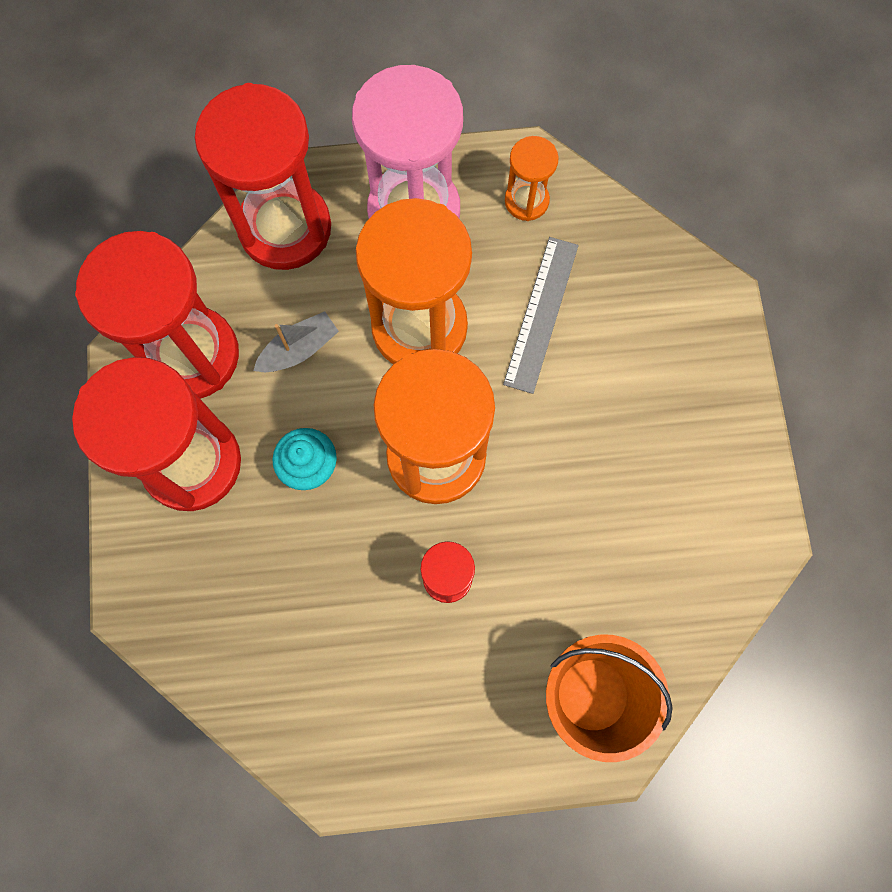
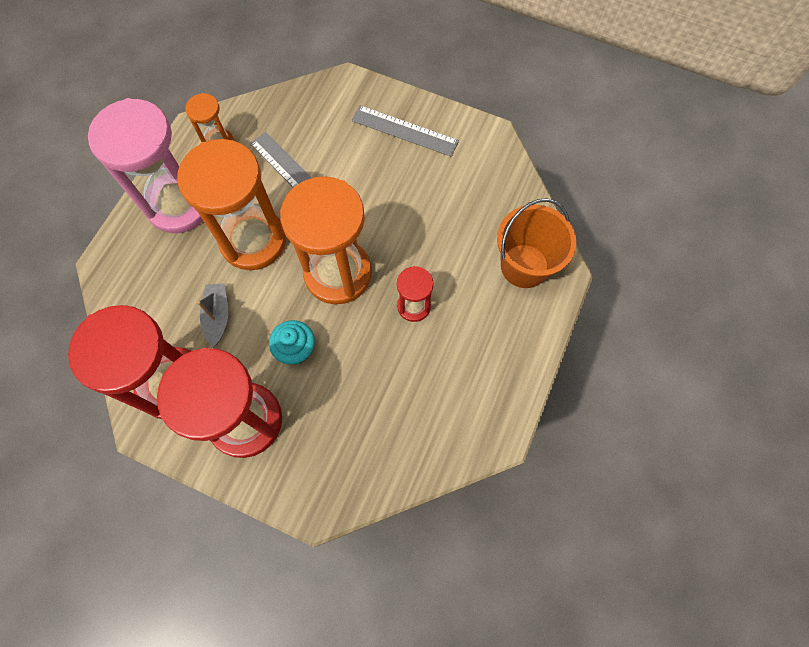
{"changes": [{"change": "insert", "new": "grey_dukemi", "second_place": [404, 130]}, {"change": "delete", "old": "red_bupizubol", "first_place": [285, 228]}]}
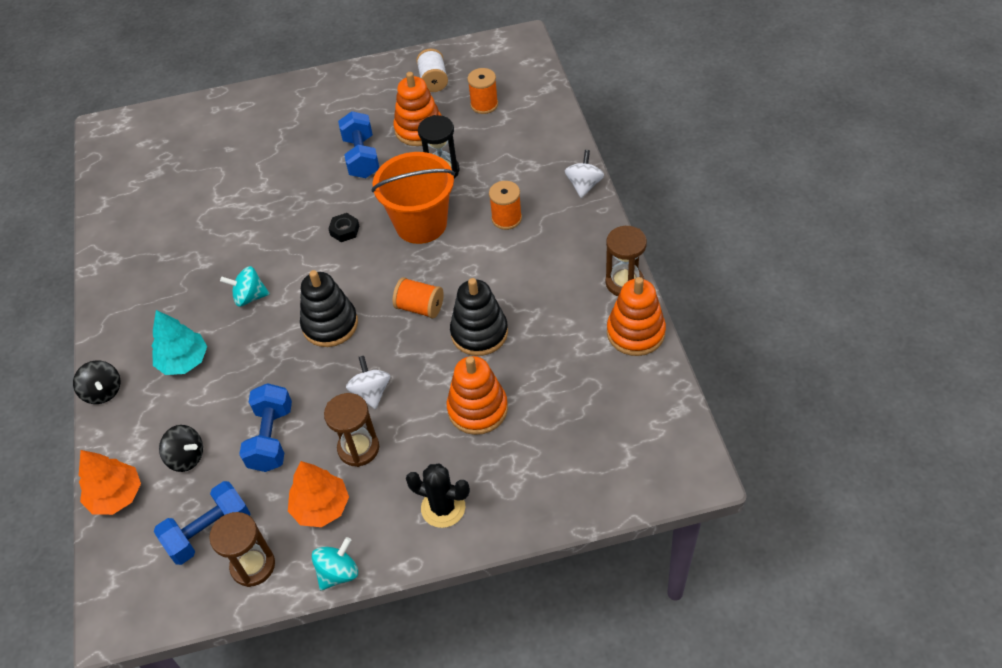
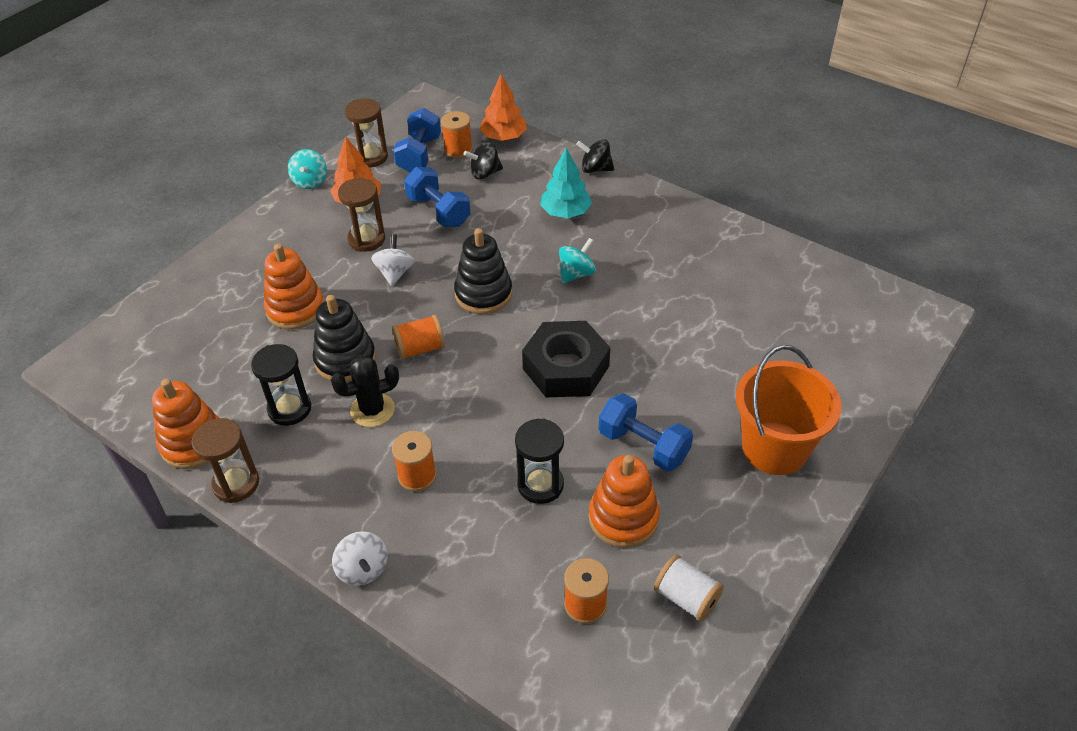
{"changes": [{"change": "insert", "new": "black_bupizubol", "second_place": [289, 409]}, {"change": "move", "old": "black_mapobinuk", "first_place": [443, 507], "second_place": [372, 410]}, {"change": "rotate", "old": "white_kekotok", "first_place": [371, 392], "second_place": [395, 273], "degrees": -120}, {"change": "insert", "new": "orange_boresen", "second_place": [458, 150]}, {"change": "resize", "old": "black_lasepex", "first_place": [345, 230], "second_place": [566, 367], "factor": 2.42}, {"change": "move", "old": "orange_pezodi", "first_place": [421, 224], "second_place": [774, 448]}]}
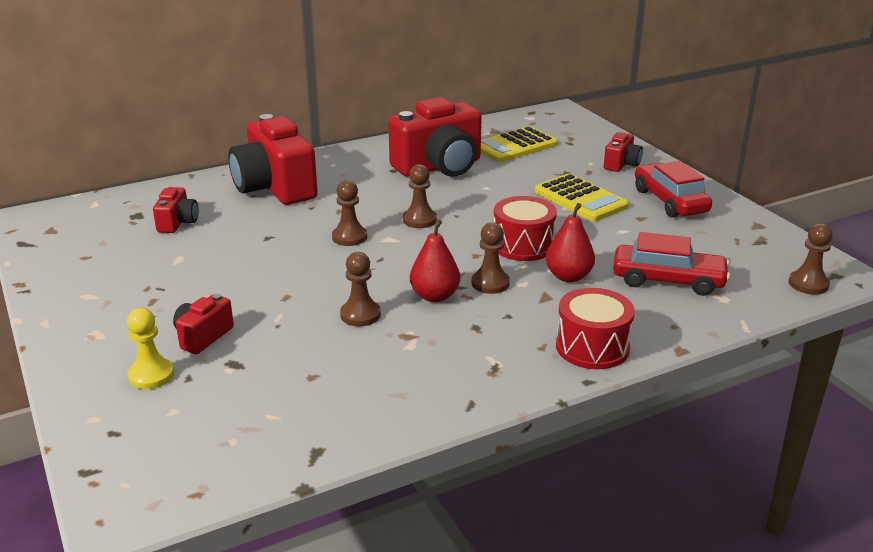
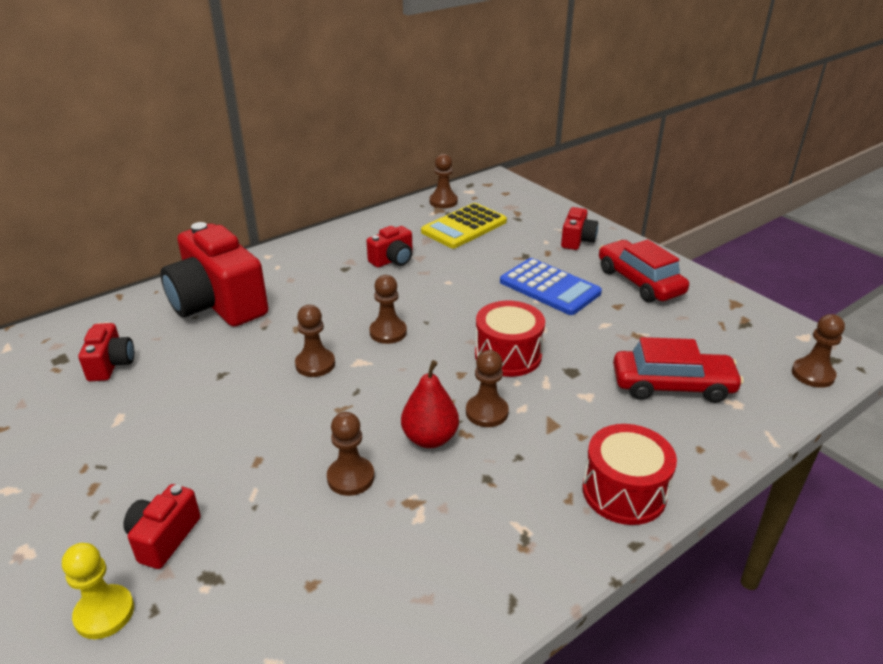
{"changes": [{"change": "resize", "old": "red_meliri", "first_place": [439, 167], "second_place": [393, 260], "factor": 0.47}, {"change": "insert", "new": "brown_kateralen", "second_place": [443, 202]}, {"change": "recolor", "old": "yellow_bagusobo", "new": "blue_bagusobo", "first_place": [580, 199], "second_place": [549, 287]}, {"change": "delete", "old": "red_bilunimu", "first_place": [568, 276]}]}
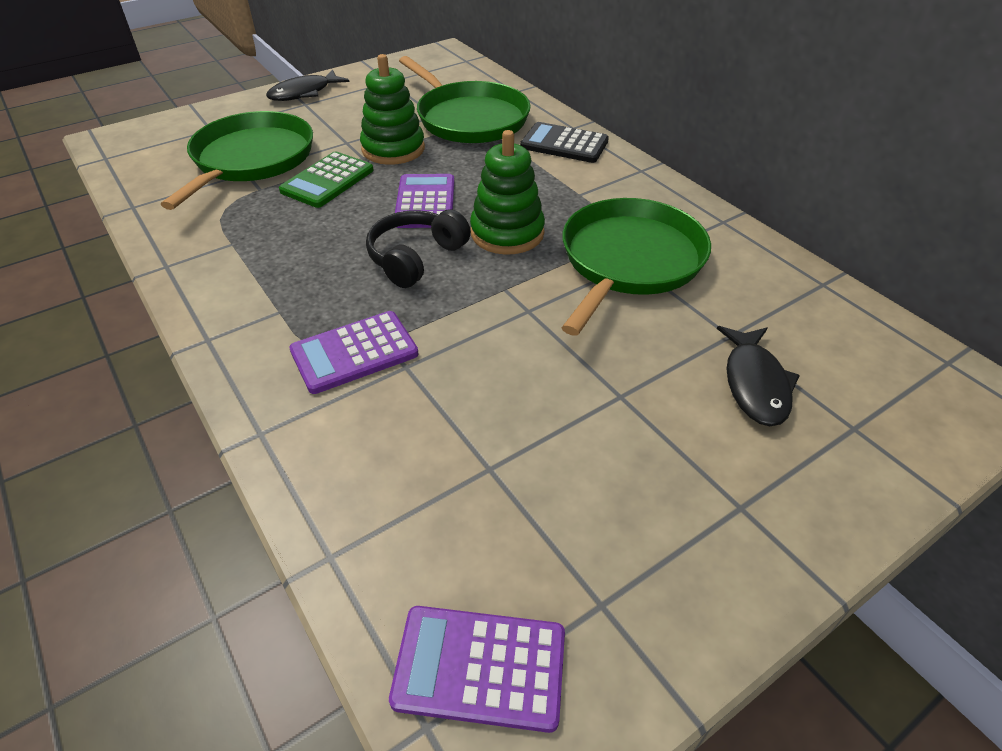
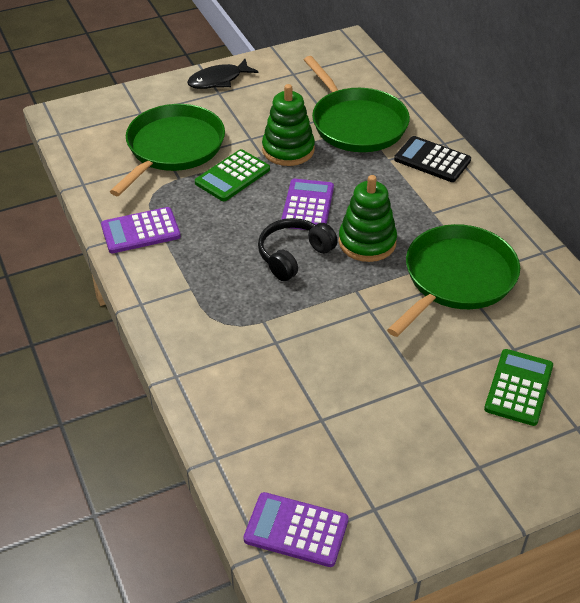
{"changes": [{"change": "move", "old": "purple_bagusobo", "first_place": [354, 352], "second_place": [140, 231]}, {"change": "replace", "old": "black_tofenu", "new": "green_bagusobo", "first_place": [755, 384], "second_place": [519, 387]}]}
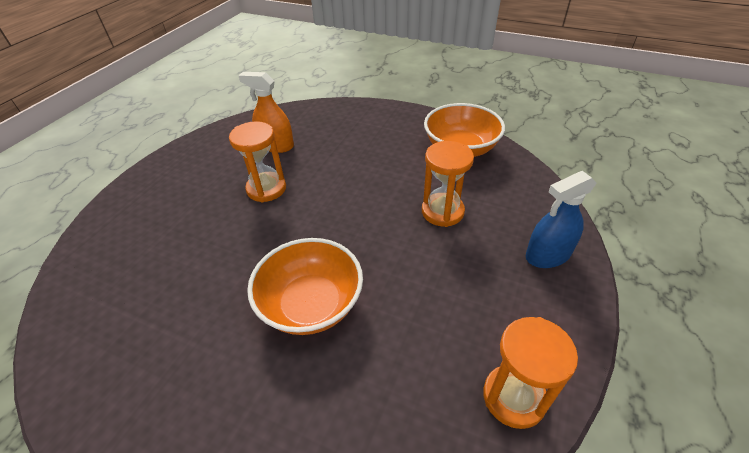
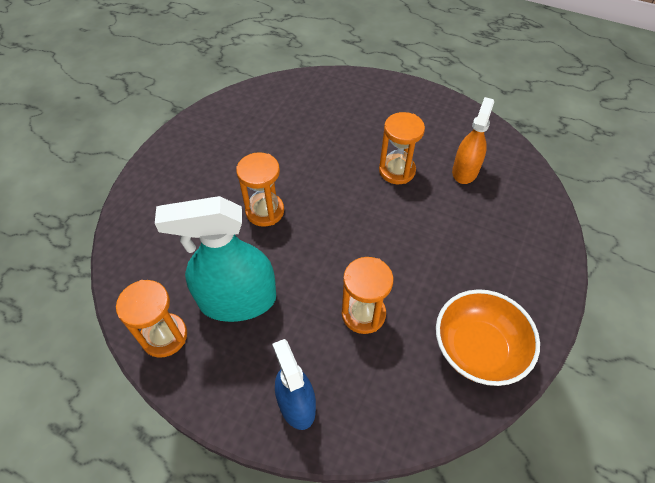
{"changes": [{"change": "insert", "new": "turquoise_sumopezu", "second_place": [237, 300]}, {"change": "replace", "old": "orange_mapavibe", "new": "orange_bupizubol", "first_place": [311, 304], "second_place": [265, 211]}]}
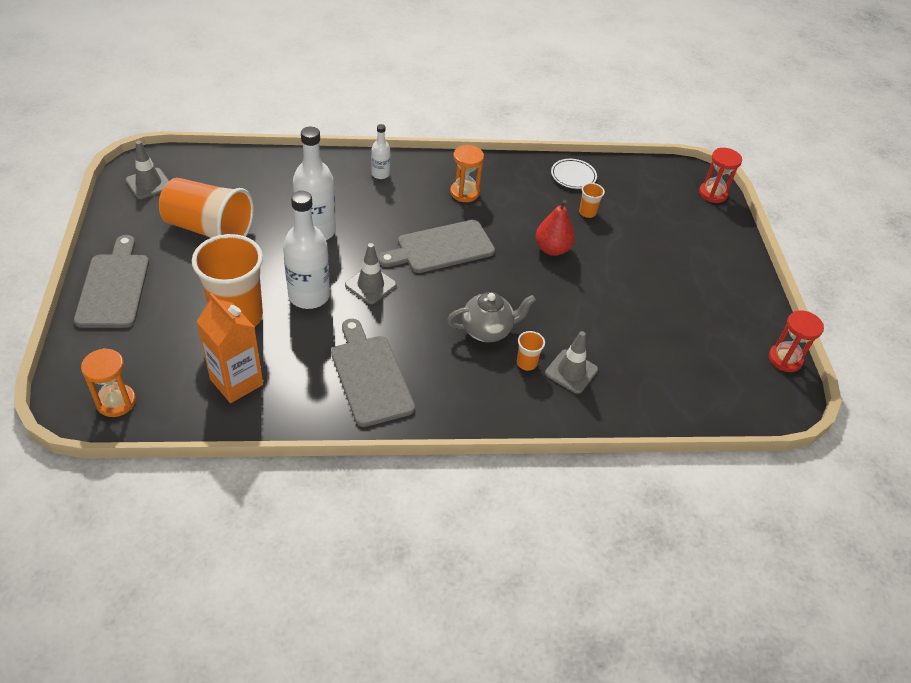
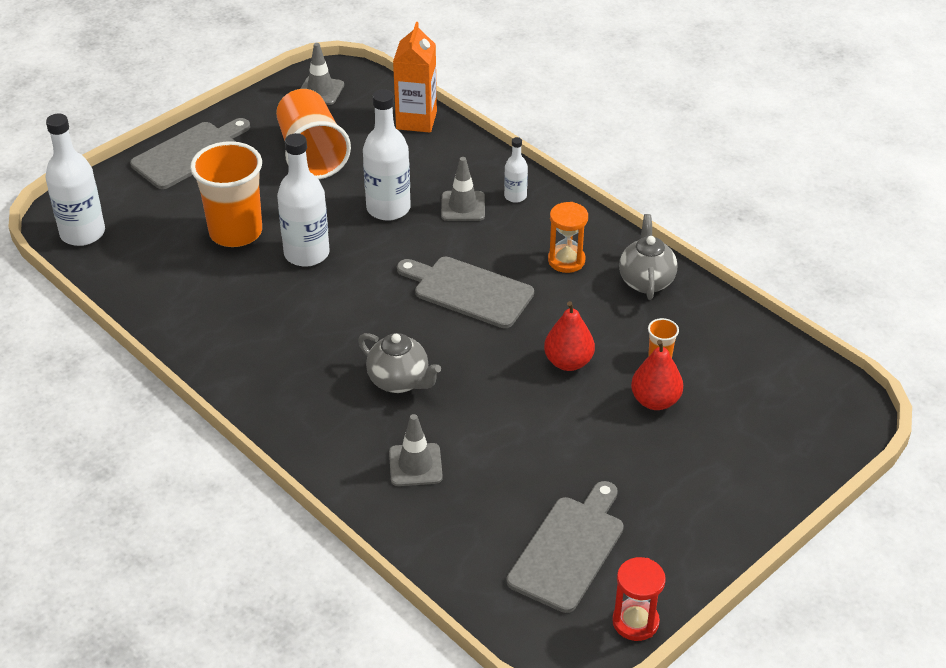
{"changes": [{"change": "replace", "old": "orange_bupizubol", "new": "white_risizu", "first_place": [116, 402], "second_place": [82, 233]}, {"change": "move", "old": "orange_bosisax", "first_place": [236, 382], "second_place": [416, 120]}, {"change": "move", "old": "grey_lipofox", "first_place": [370, 285], "second_place": [463, 206]}, {"change": "move", "old": "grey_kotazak", "first_place": [370, 376], "second_place": [568, 549]}, {"change": "insert", "new": "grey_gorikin", "second_place": [646, 281]}, {"change": "insert", "new": "red_bilunimu", "second_place": [655, 401]}, {"change": "delete", "old": "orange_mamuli", "first_place": [526, 363]}, {"change": "delete", "old": "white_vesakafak", "first_place": [573, 176]}, {"change": "delete", "old": "red_bupizubol", "first_place": [713, 194]}]}
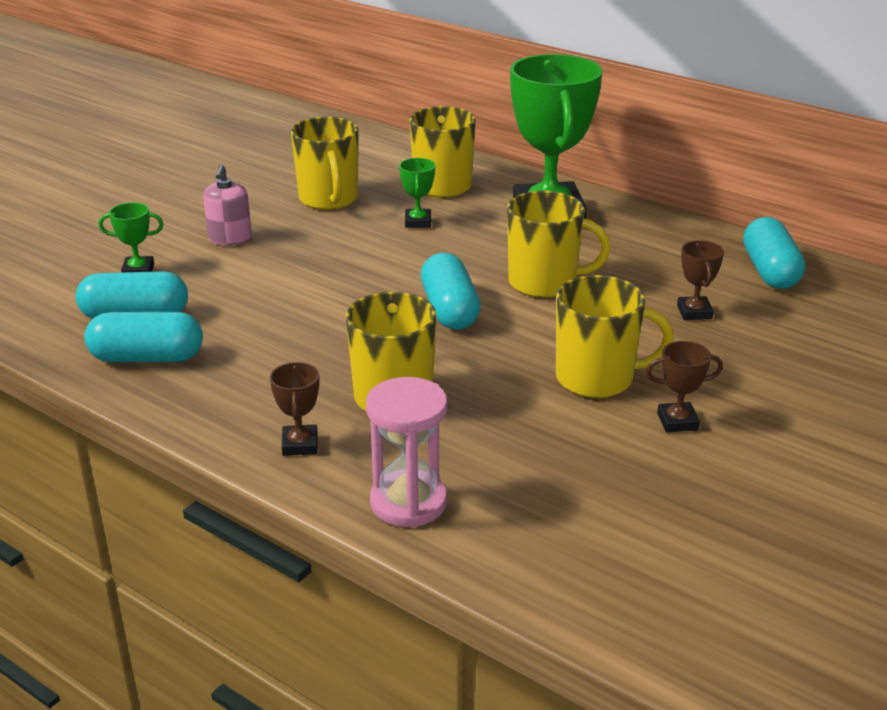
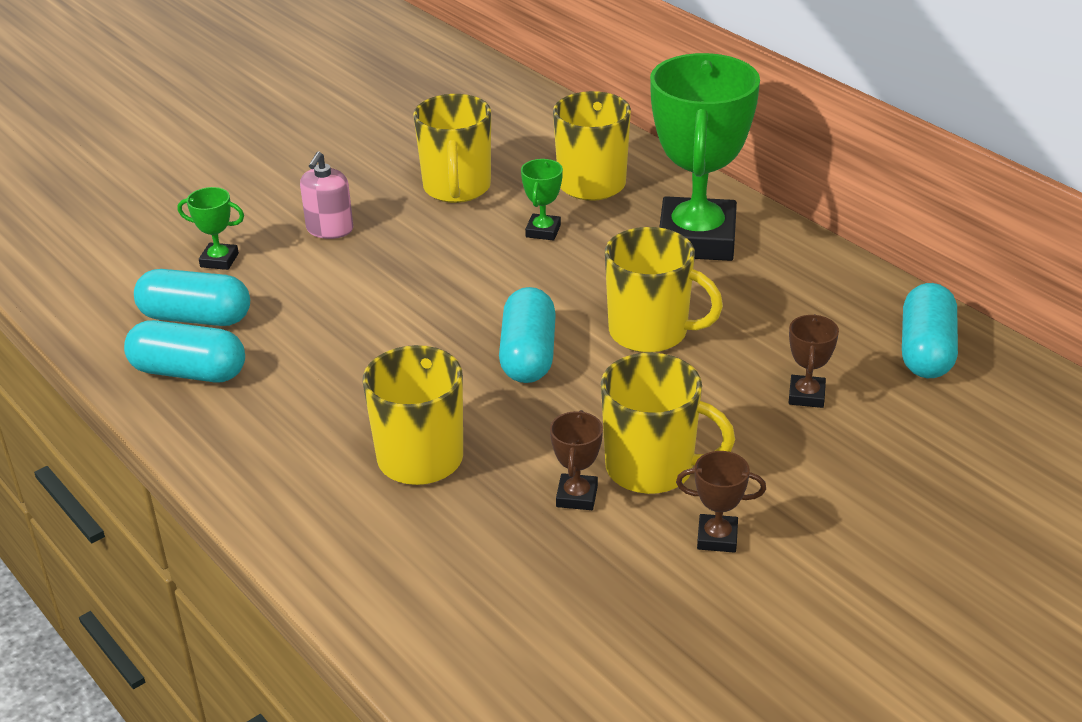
{"changes": [{"change": "move", "old": "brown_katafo", "first_place": [300, 444], "second_place": [577, 496]}, {"change": "delete", "old": "pink_bupizubol", "first_place": [408, 502]}]}
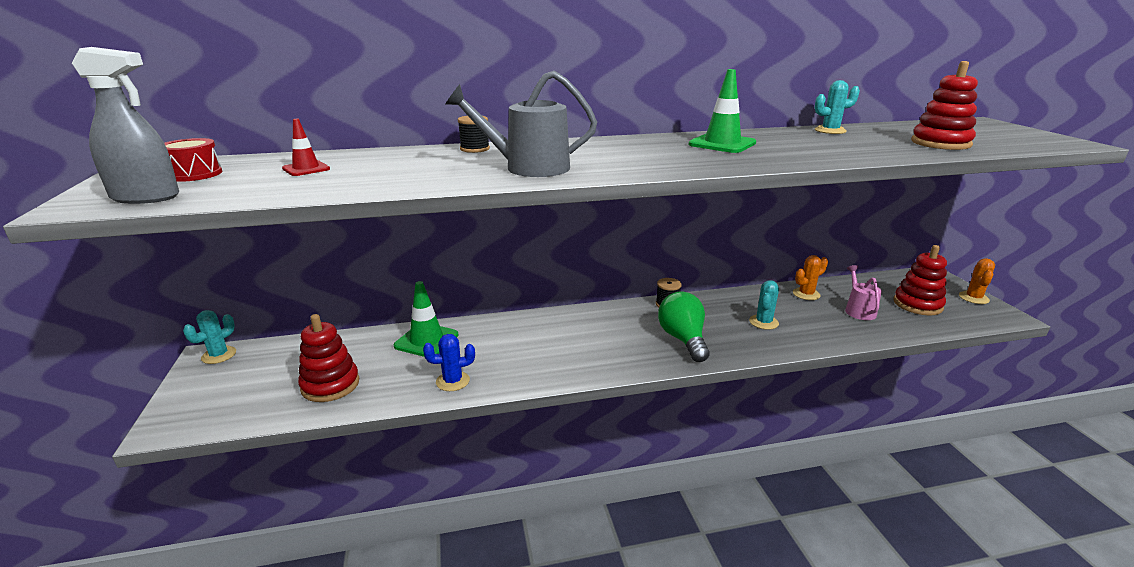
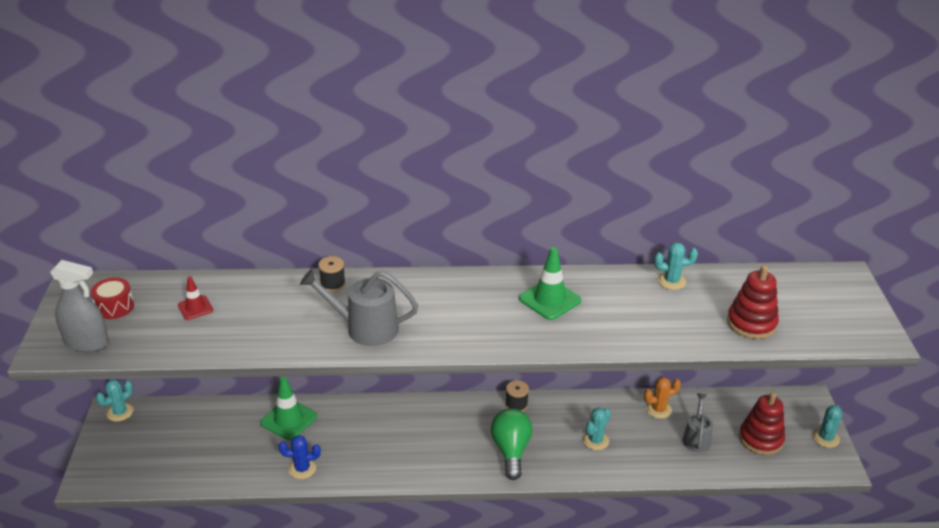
{"changes": [{"change": "recolor", "old": "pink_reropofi", "new": "grey_reropofi", "first_place": [858, 310], "second_place": [696, 438]}, {"change": "recolor", "old": "orange_mapobinuk", "new": "turquoise_mapobinuk", "first_place": [973, 298], "second_place": [825, 438]}, {"change": "delete", "old": "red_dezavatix", "first_place": [330, 385]}]}
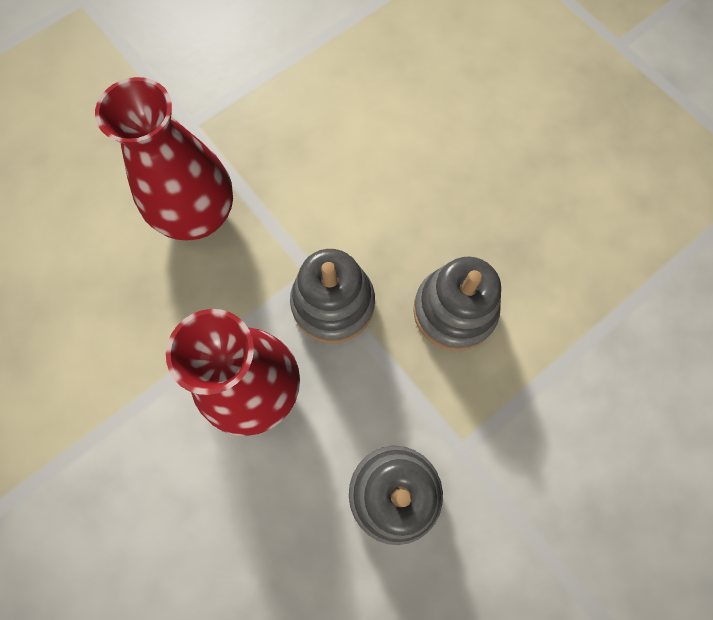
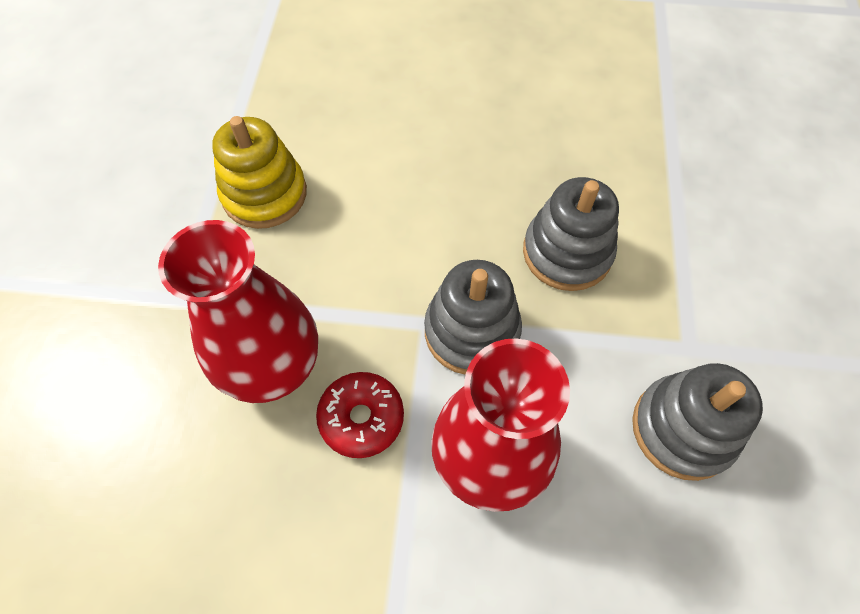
{"changes": [{"change": "insert", "new": "yellow_dezavatix", "second_place": [264, 194]}, {"change": "insert", "new": "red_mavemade", "second_place": [361, 418]}]}
